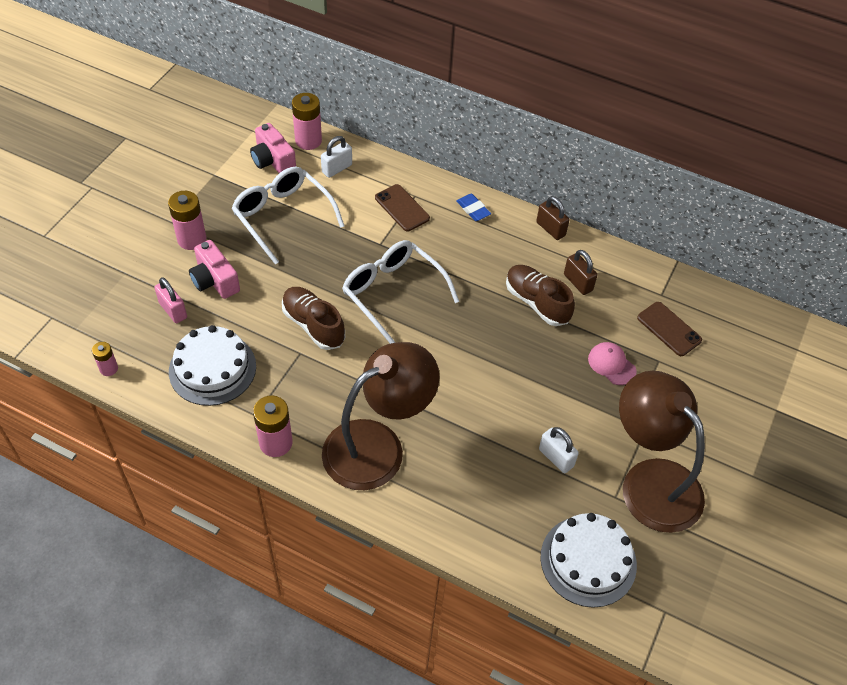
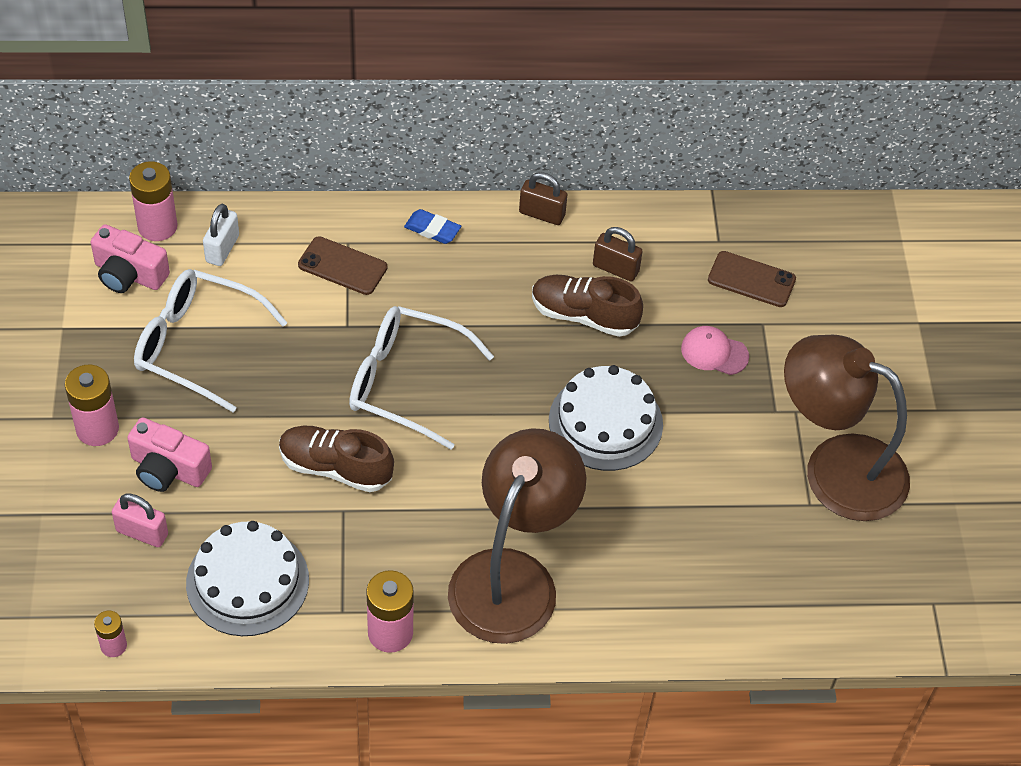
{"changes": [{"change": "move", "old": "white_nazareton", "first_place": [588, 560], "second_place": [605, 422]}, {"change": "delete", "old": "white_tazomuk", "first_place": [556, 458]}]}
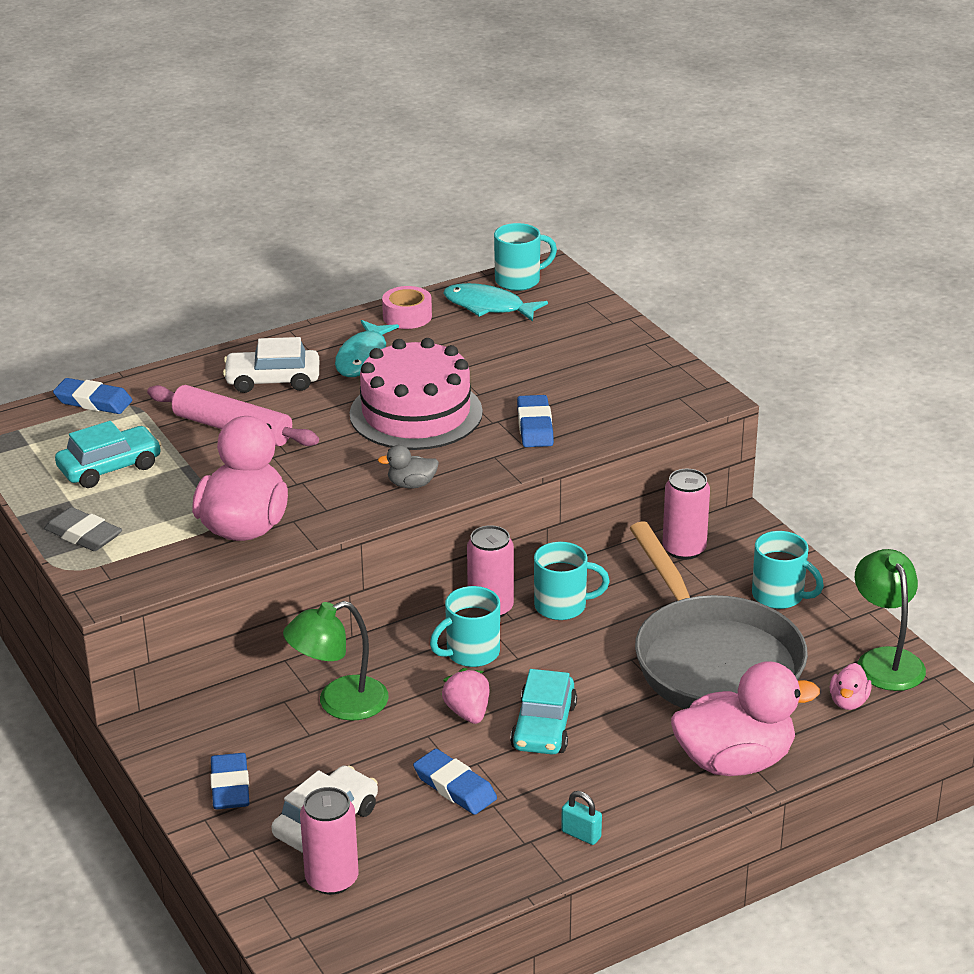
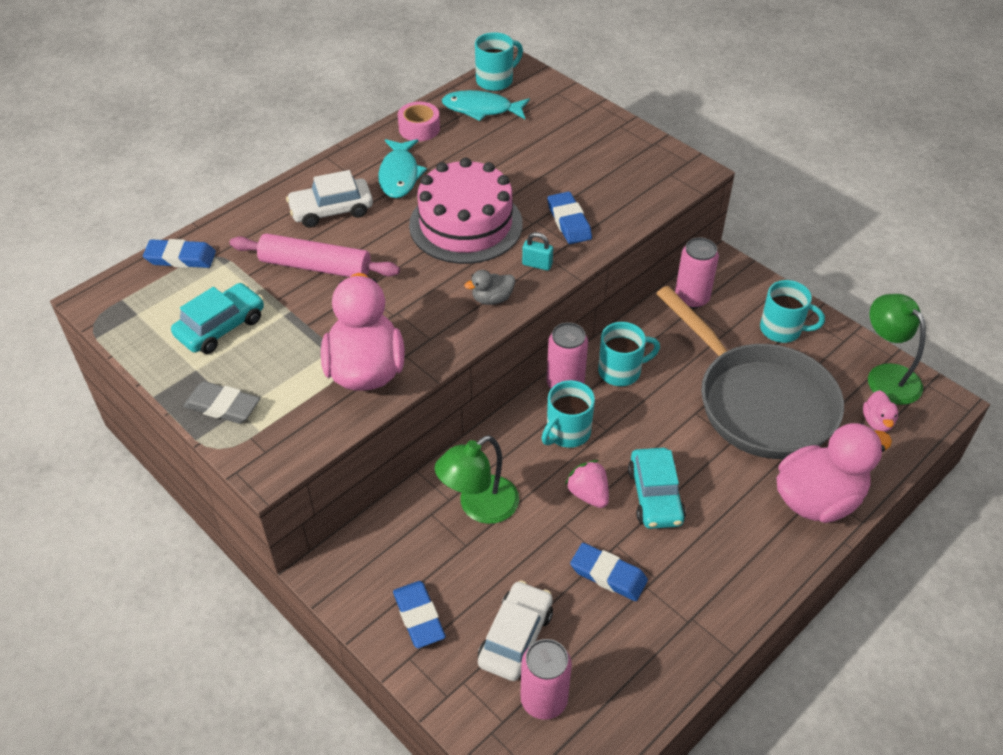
{"changes": [{"change": "move", "old": "turquoise_tazomuk", "first_place": [581, 834], "second_place": [537, 264]}]}
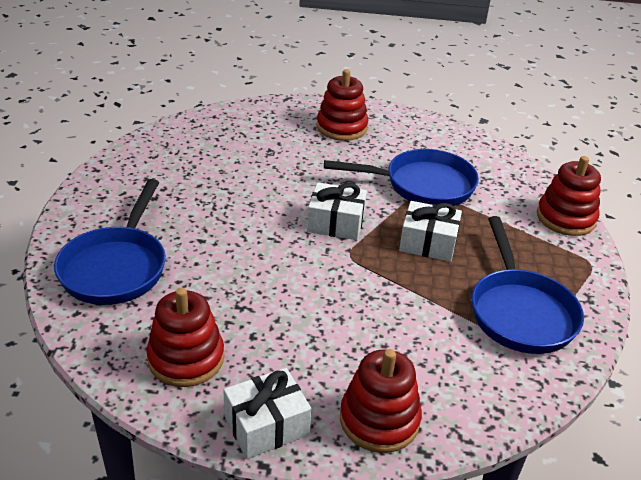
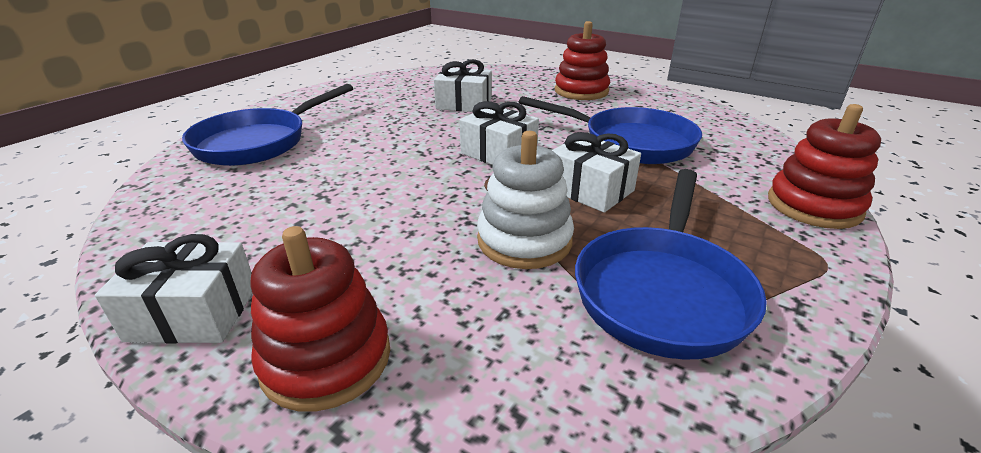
{"changes": [{"change": "insert", "new": "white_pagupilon", "second_place": [464, 104]}, {"change": "insert", "new": "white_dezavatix", "second_place": [524, 240]}, {"change": "delete", "old": "red_dezavatix", "first_place": [186, 358]}]}
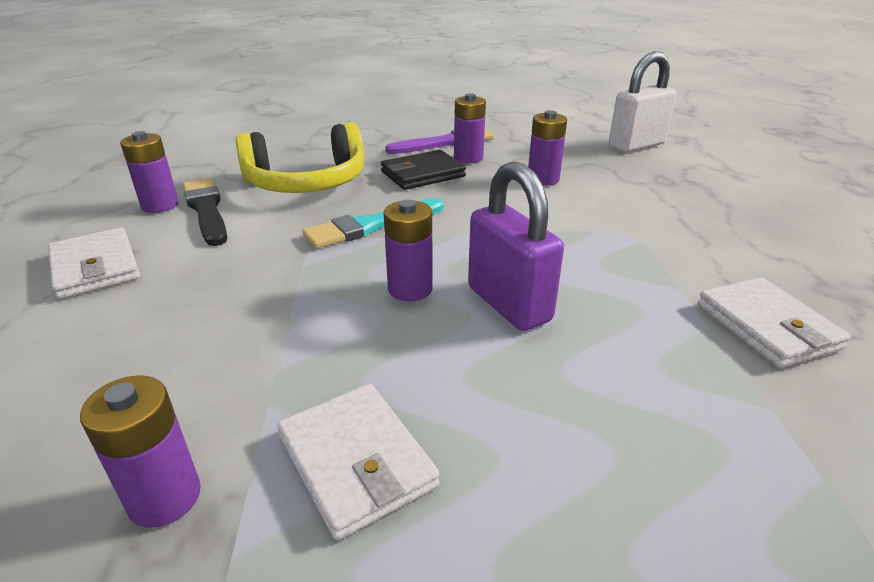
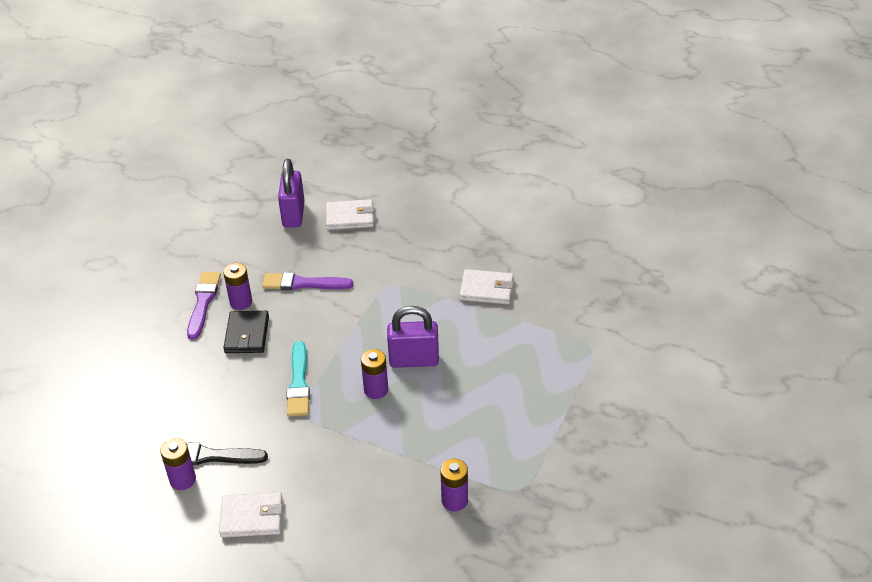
{"changes": [{"change": "replace", "old": "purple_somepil", "new": "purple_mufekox", "first_place": [543, 179], "second_place": [303, 283]}, {"change": "recolor", "old": "white_tazomuk", "new": "purple_tazomuk", "first_place": [636, 145], "second_place": [293, 214]}, {"change": "move", "old": "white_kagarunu", "first_place": [357, 461], "second_place": [350, 217]}, {"change": "delete", "old": "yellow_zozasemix", "first_place": [306, 182]}]}
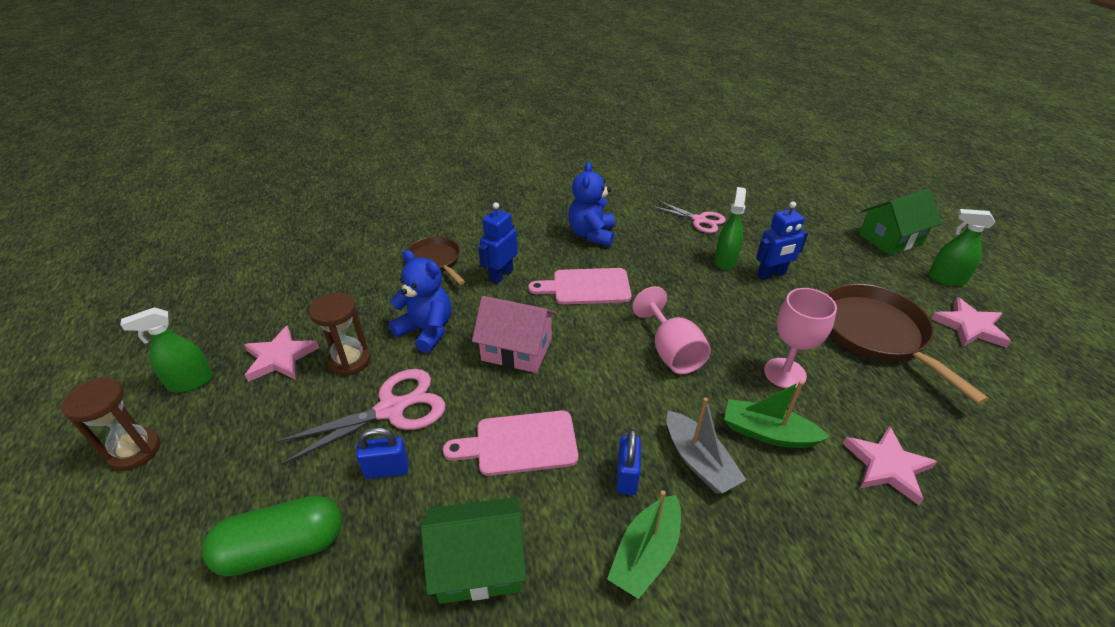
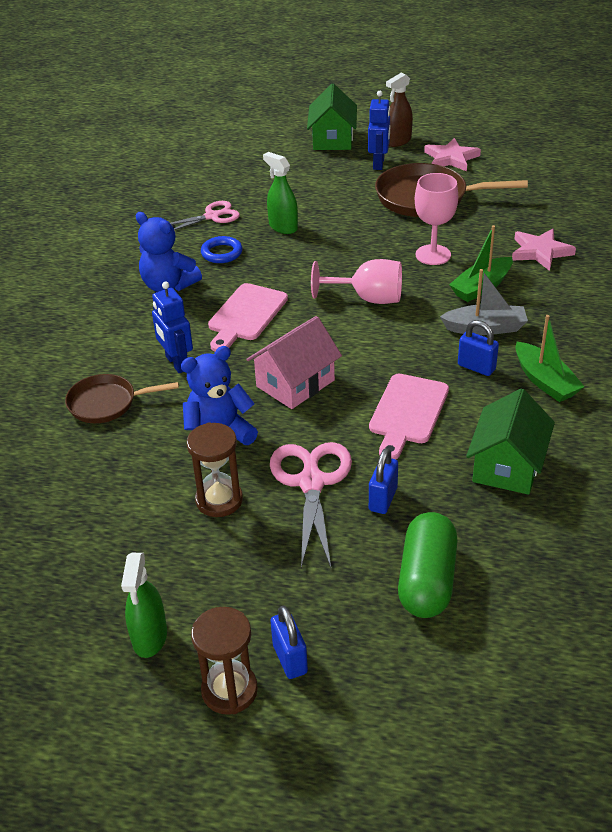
{"changes": [{"change": "insert", "new": "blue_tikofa", "second_place": [221, 253]}, {"change": "insert", "new": "blue_tazomuk", "second_place": [290, 659]}, {"change": "move", "old": "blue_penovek", "first_place": [771, 274], "second_place": [379, 164]}, {"change": "recolor", "old": "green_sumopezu", "new": "brown_sumopezu", "first_place": [946, 279], "second_place": [398, 141]}, {"change": "delete", "old": "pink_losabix", "first_place": [280, 357]}]}
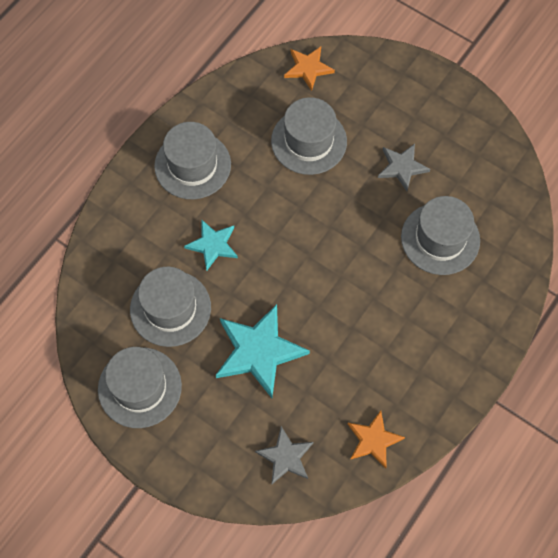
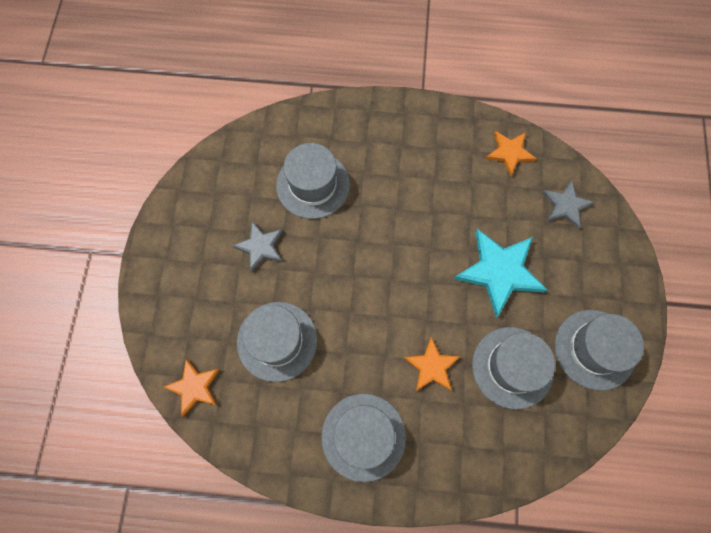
{"changes": [{"change": "recolor", "old": "turquoise_losabix", "new": "orange_losabix", "first_place": [212, 245], "second_place": [432, 366]}]}
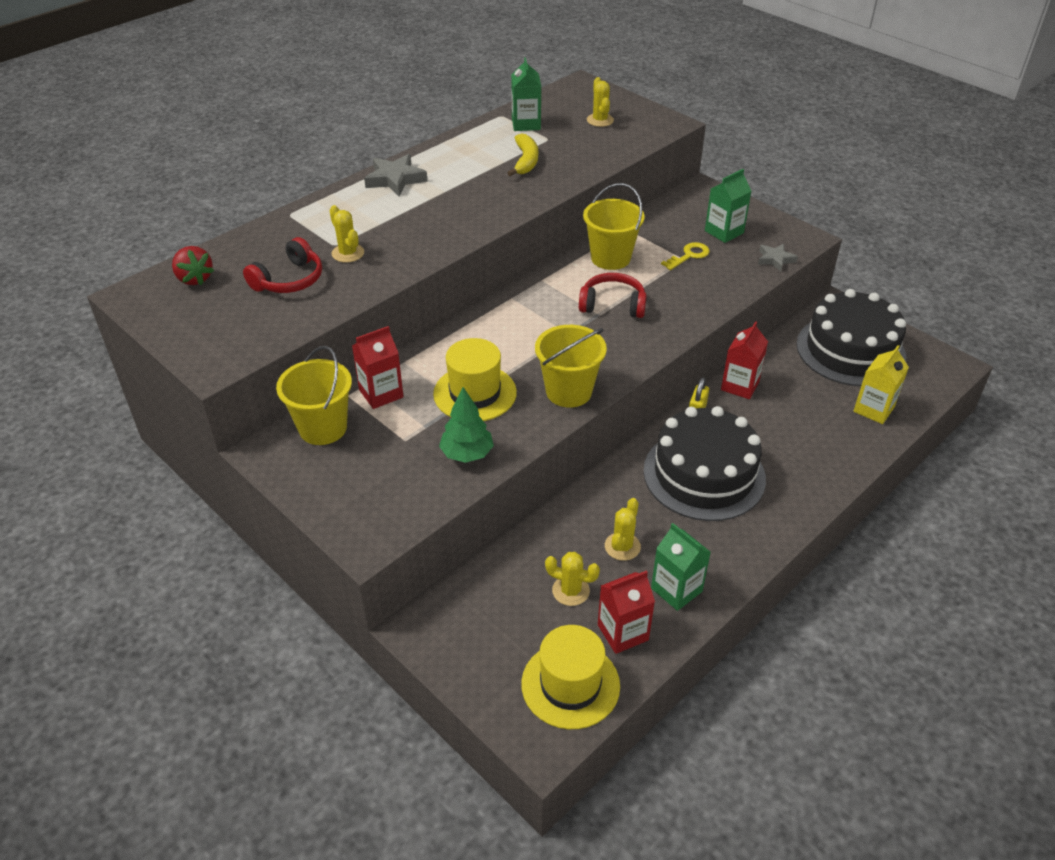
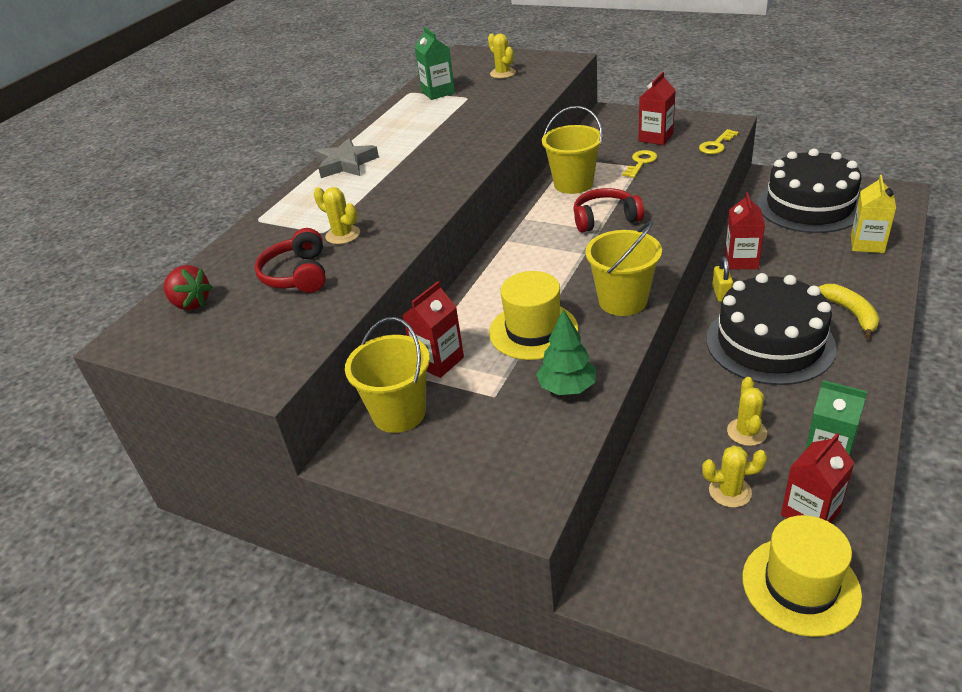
{"changes": [{"change": "rotate", "old": "red_zozasemix", "first_place": [289, 280], "second_place": [297, 275], "degrees": 150}, {"change": "recolor", "old": "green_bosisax", "new": "red_bosisax", "first_place": [724, 232], "second_place": [655, 137]}, {"change": "replace", "old": "grey_losabix", "new": "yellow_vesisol", "first_place": [775, 259], "second_place": [716, 145]}, {"change": "move", "old": "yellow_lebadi", "first_place": [525, 161], "second_place": [851, 314]}]}
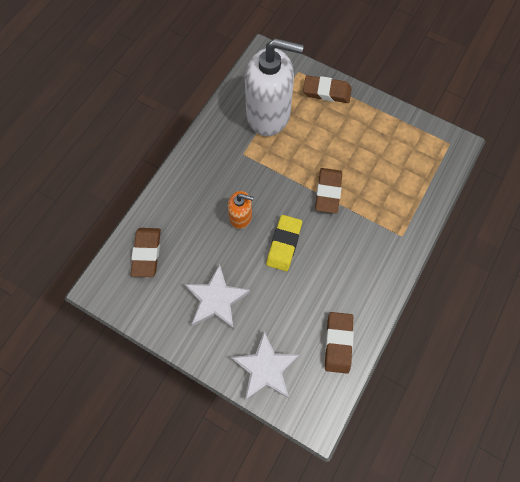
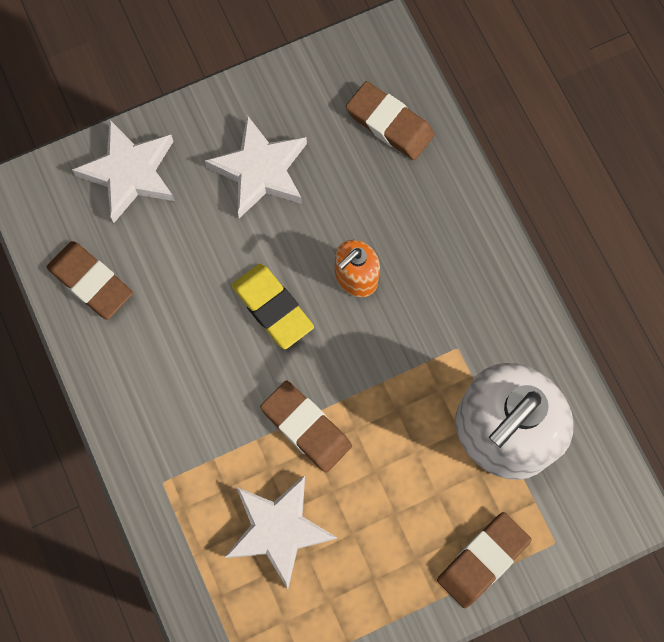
{"changes": [{"change": "insert", "new": "white_losabix", "second_place": [278, 530]}]}
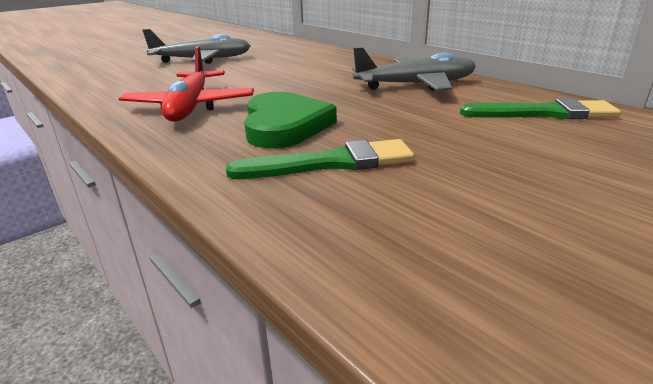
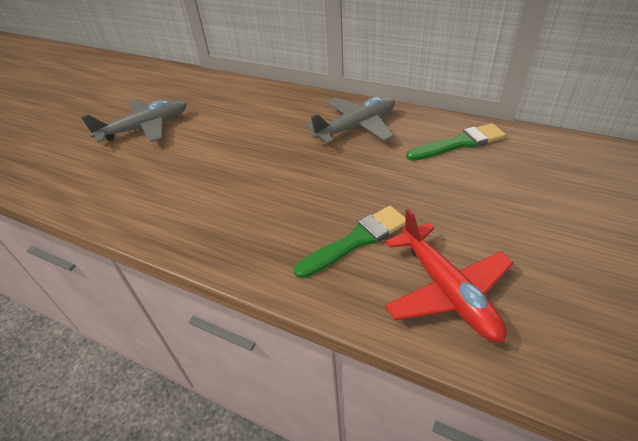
{"changes": [{"change": "move", "old": "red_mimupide", "first_place": [191, 107], "second_place": [447, 290]}, {"change": "delete", "old": "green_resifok", "first_place": [284, 125]}]}
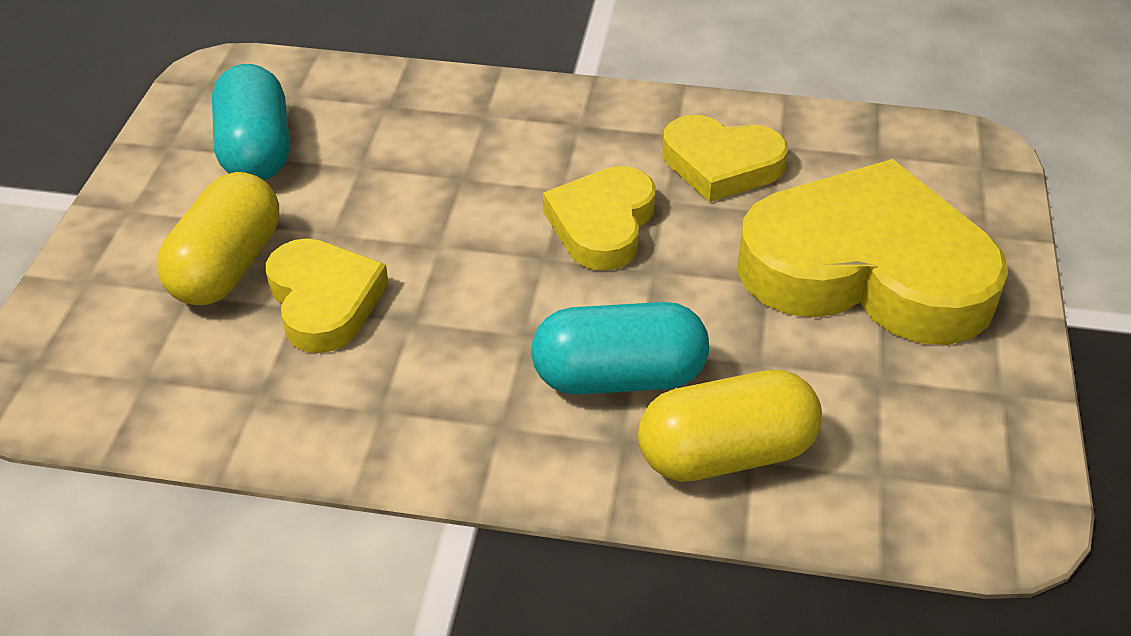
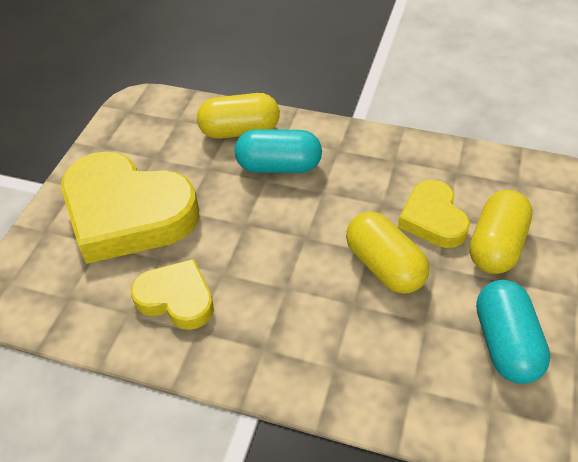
{"changes": [{"change": "insert", "new": "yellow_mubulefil", "second_place": [384, 266]}, {"change": "delete", "old": "yellow_resifok", "first_place": [602, 224]}]}
